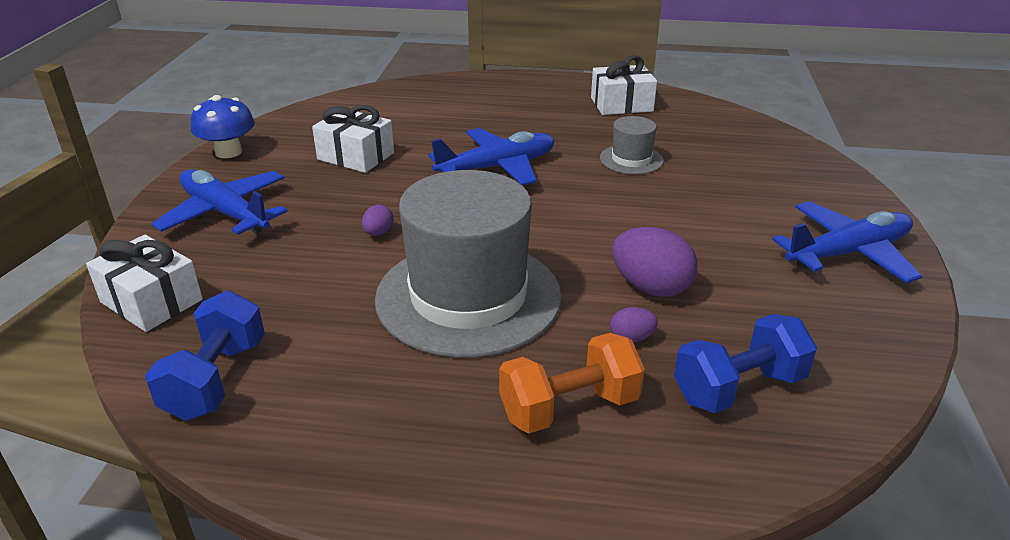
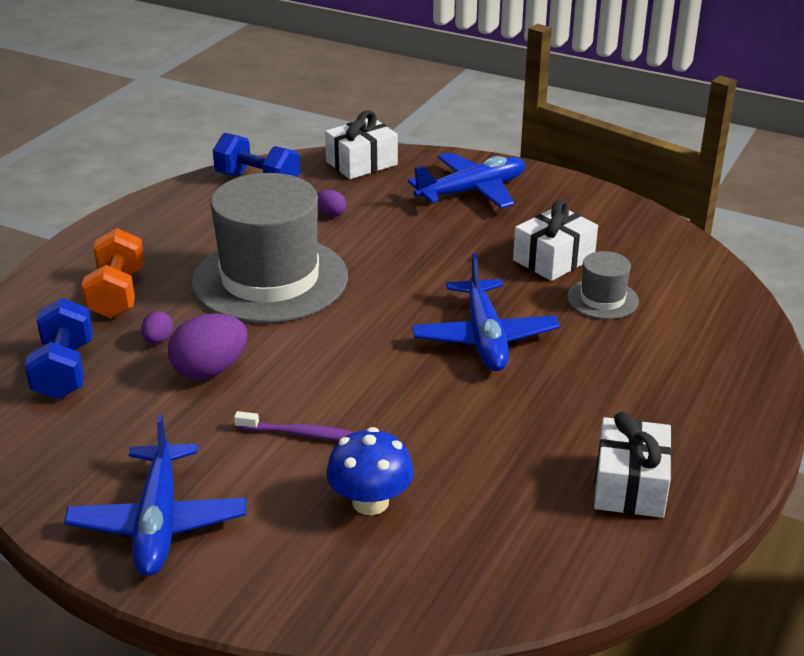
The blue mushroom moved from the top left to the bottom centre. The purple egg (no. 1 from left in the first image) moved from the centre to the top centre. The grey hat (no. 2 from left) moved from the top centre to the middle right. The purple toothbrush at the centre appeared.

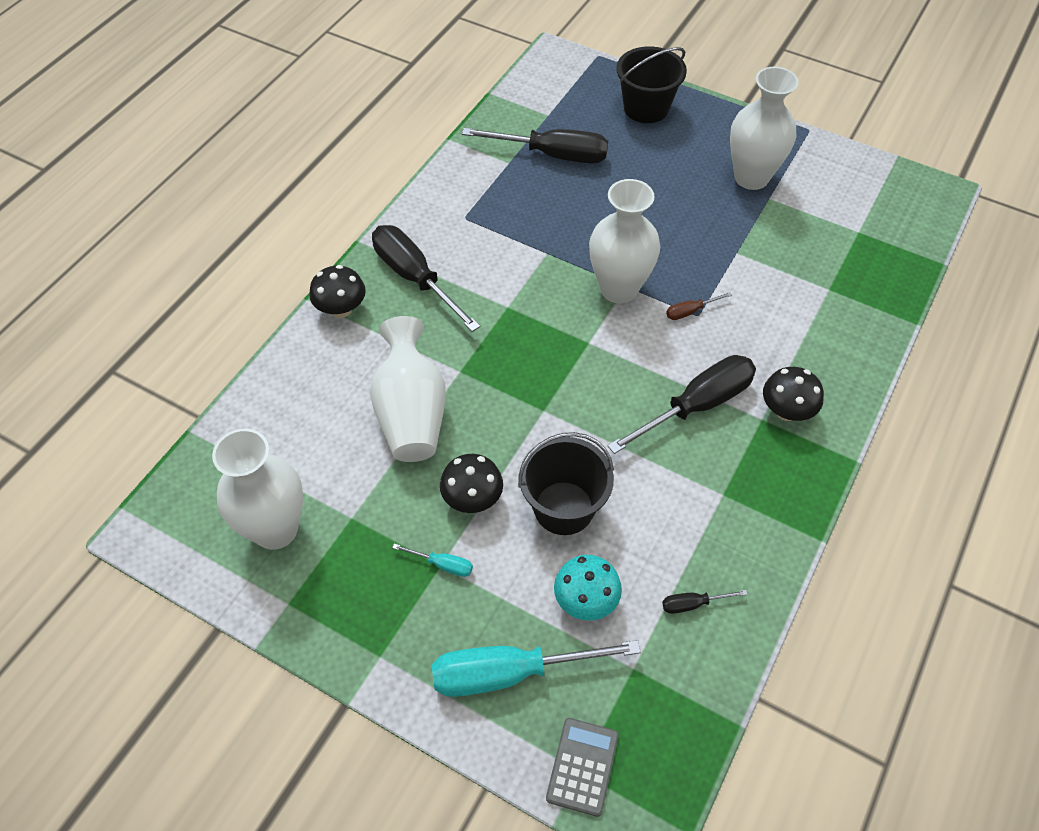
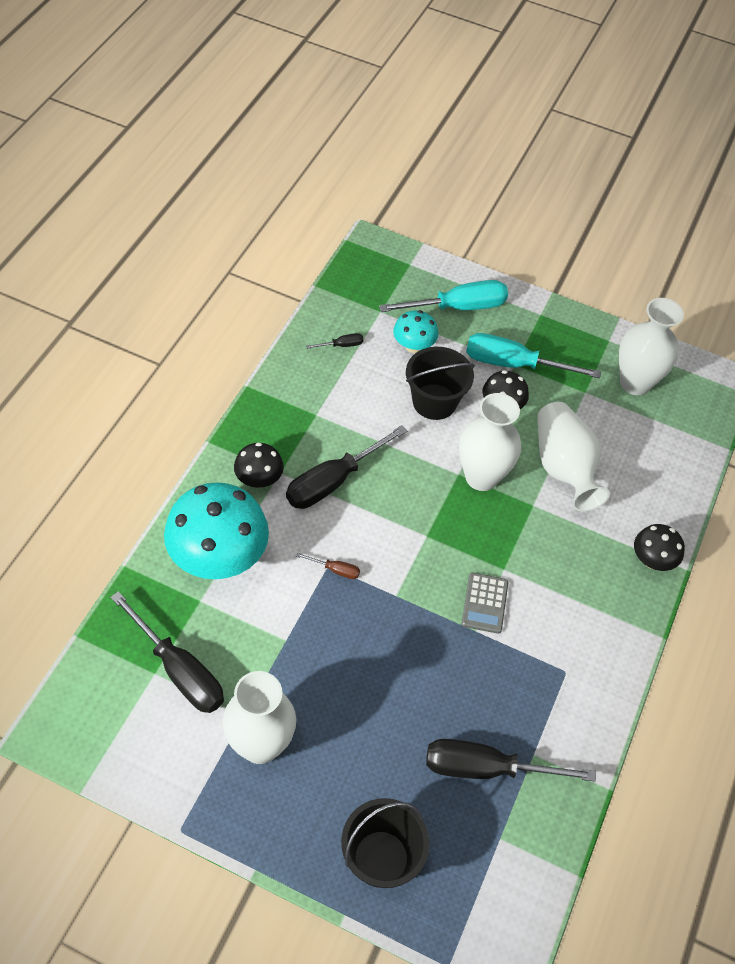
The black screwdriver (no. 1 from left) moved from the centre to the bottom left. The turquoise screwdriver (no. 1 from left in the first image) at the bottom centre changed to 2.32 times the size. The grey calculator moved from the bottom centre to the centre. The white vase (no. 3 from left in the first image) moved from the top centre to the middle right. The brown screwdriver at the middle right turned 45 degrees clockwise. The turquoise mushroom (no. 1 from left) at the middle left appeared.

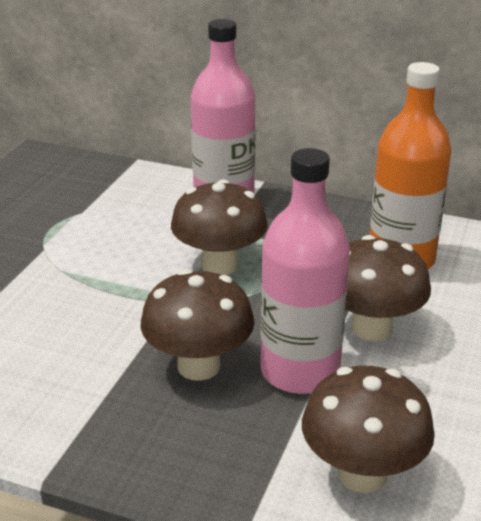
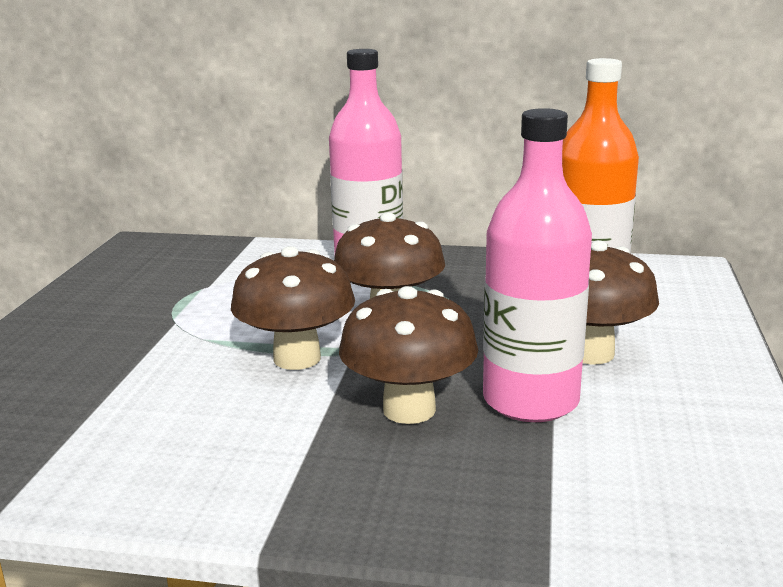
The brown mushroom (no. 3 from left in the first image) moved from the bottom right to the centre.

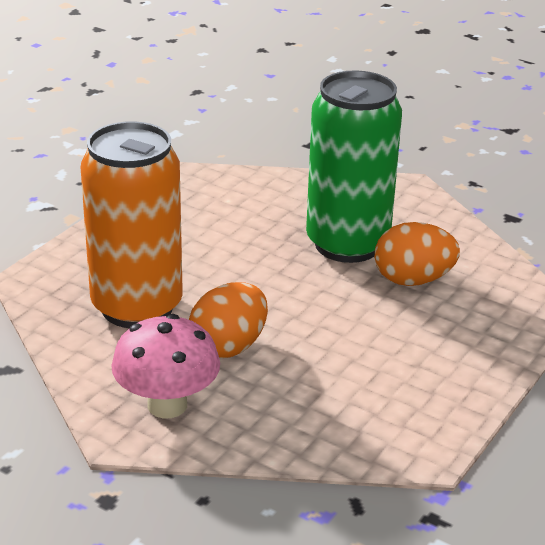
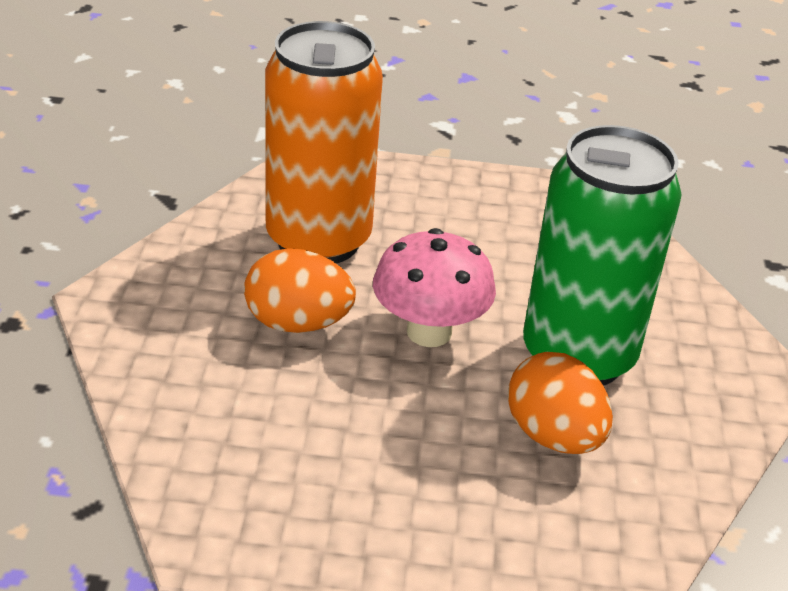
The pink mushroom moved from the bottom left to the centre.

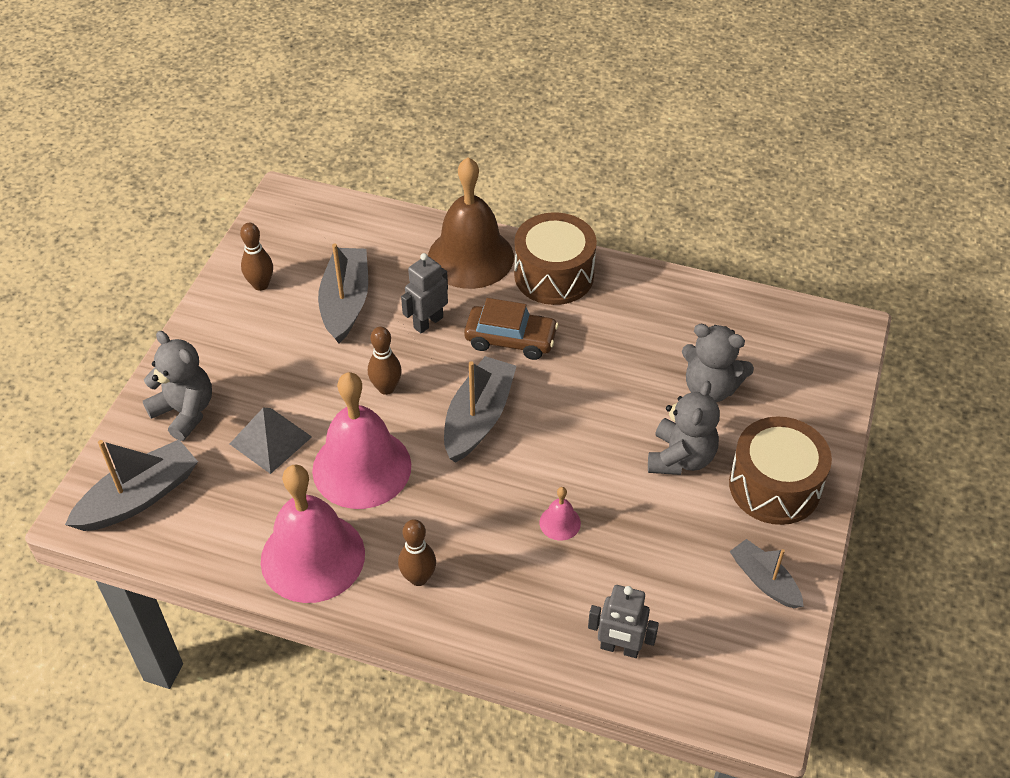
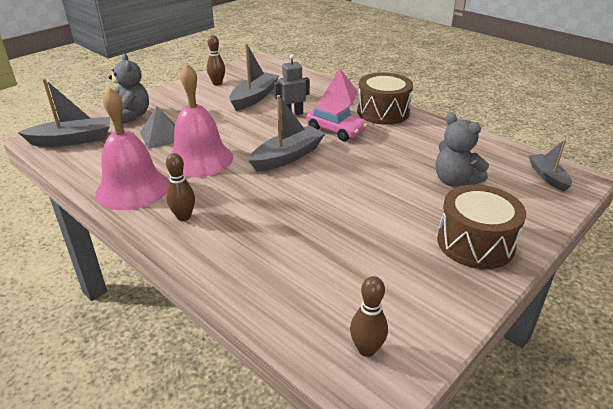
The brown bowling pin (no. 2 from left in the first image) moved from the centre to the bottom centre. The brown bell at the top centre was replaced by the pink pyramid at the top centre. The brown car at the centre became the pink car at the top centre. The pink bell (no. 3 from left) at the centre disappeared. The grey robot (no. 2 from left) at the bottom centre disappeared. The grey teddy bear (no. 2 from left) at the middle right disappeared. The grey boat (no. 4 from left) moved from the bottom right to the middle right.

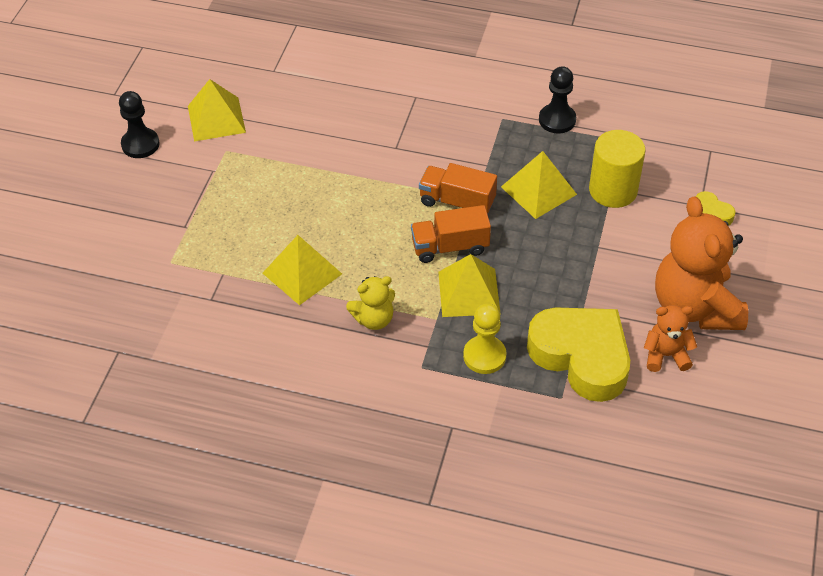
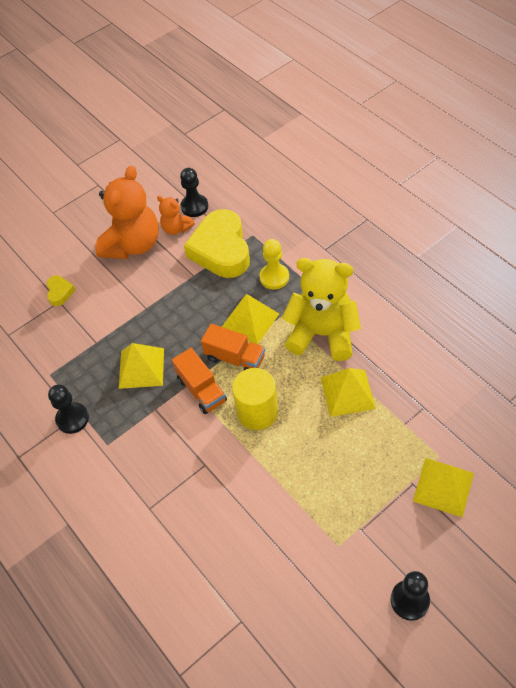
The yellow pyramid (no. 1 from left in the first image) moved from the top left to the bottom right. The yellow teddy bear at the centre changed to 2.00 times the size. The yellow cylinder moved from the top right to the centre. The black pawn (no. 2 from left) at the top centre appeared.

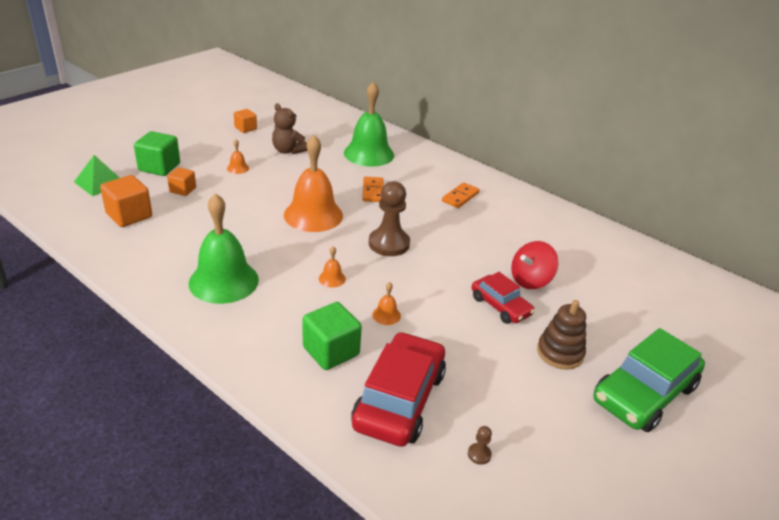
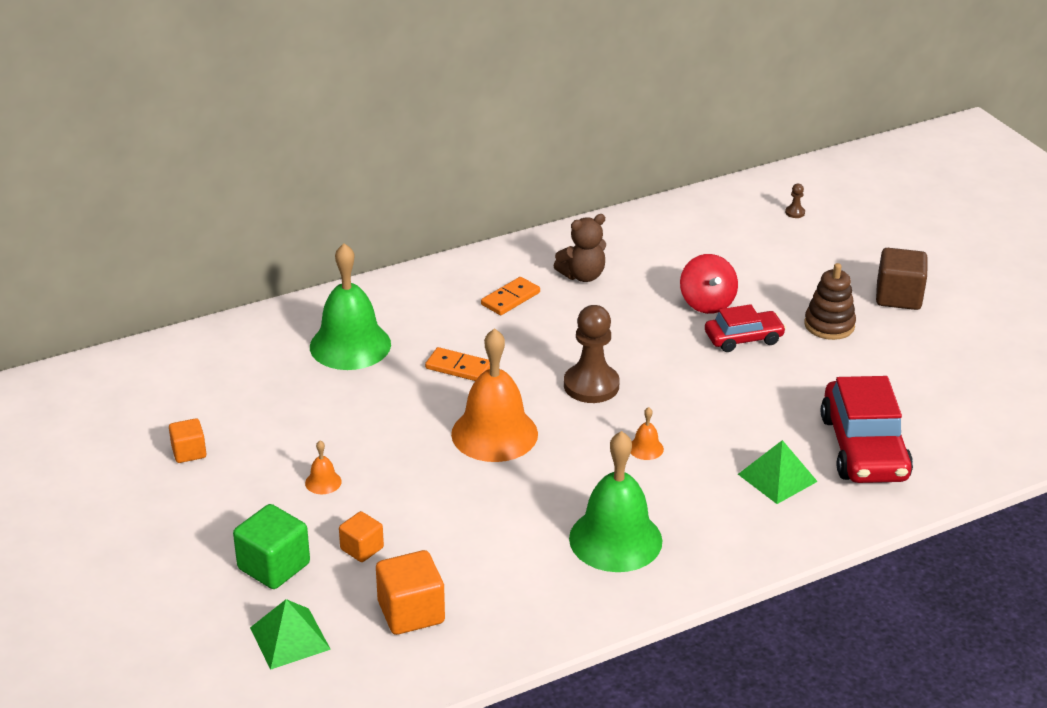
The brown teddy bear moved from the top centre to the centre. The green cube (no. 2 from left) at the centre was replaced by the green pyramid (no. 2 from left) at the bottom right. The red car (no. 1 from left in the first image) at the bottom centre turned 135 degrees counterclockwise. The orange bell (no. 4 from left) at the centre disappeared. The orange domino (no. 2 from left) at the centre turned 75 degrees clockwise. The brown pawn (no. 2 from left) moved from the bottom centre to the top right. The green car at the bottom right was replaced by the brown cube at the middle right.

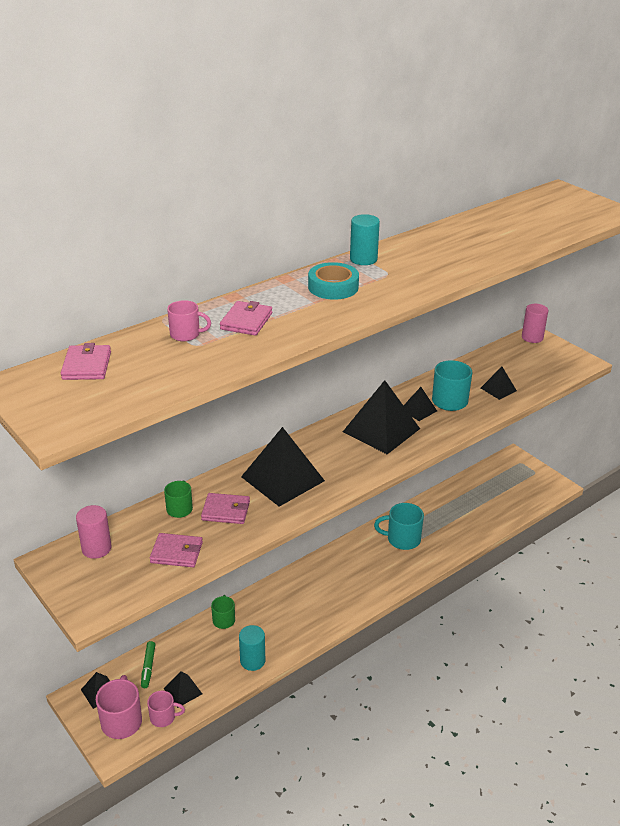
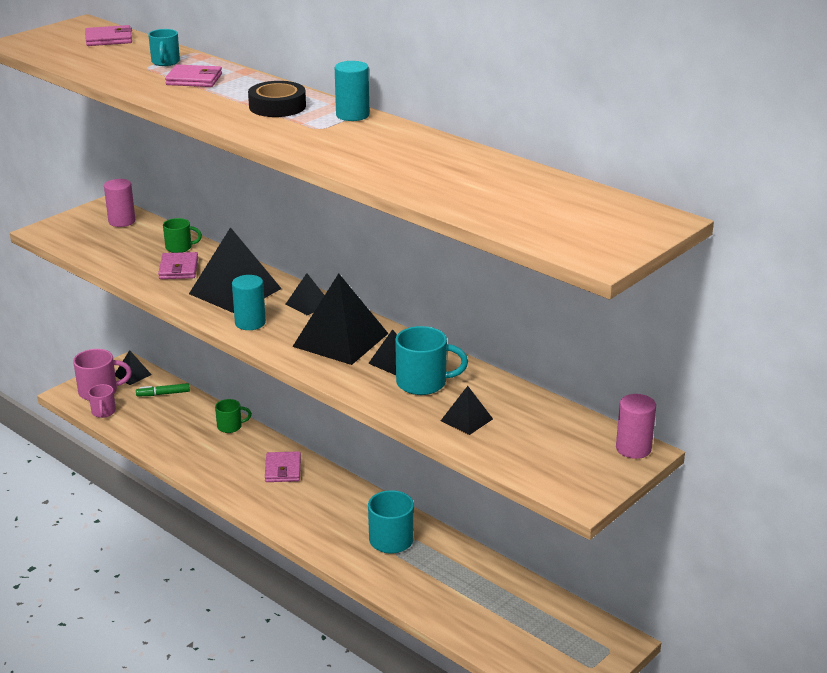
The pink wallet (no. 2 from left in the first image) moved from the middle left to the bottom centre. The black pyramid (no. 2 from left in the first image) moved from the bottom left to the centre. The pink mug (no. 3 from left) at the middle left became the turquoise mug (no. 1 from left) at the top left. The turquoise cylinder (no. 1 from left) moved from the bottom centre to the middle left. The turquoise tape at the centre became the black tape at the top centre.

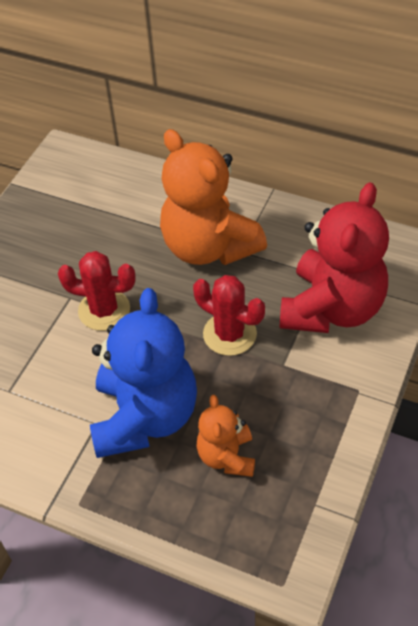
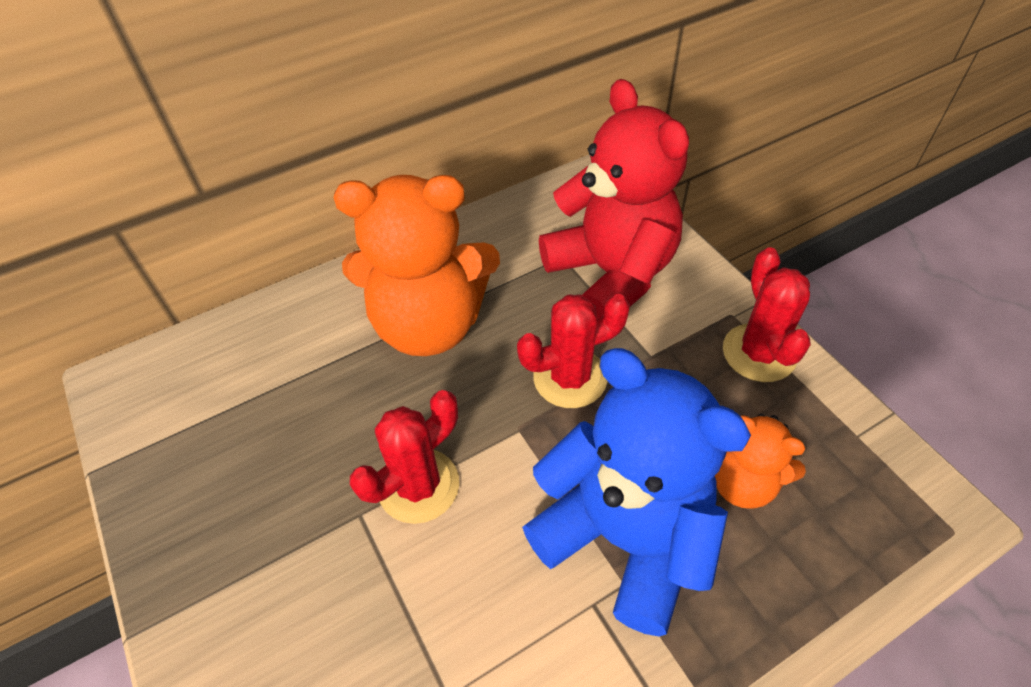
The red cactus (no. 3 from left) at the middle right appeared.

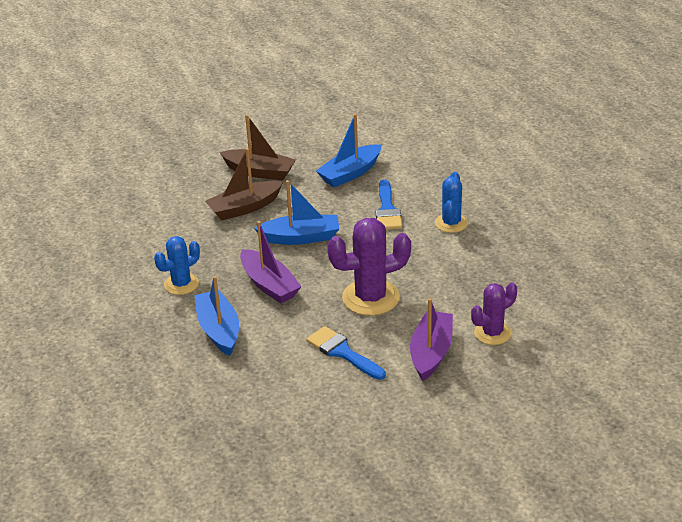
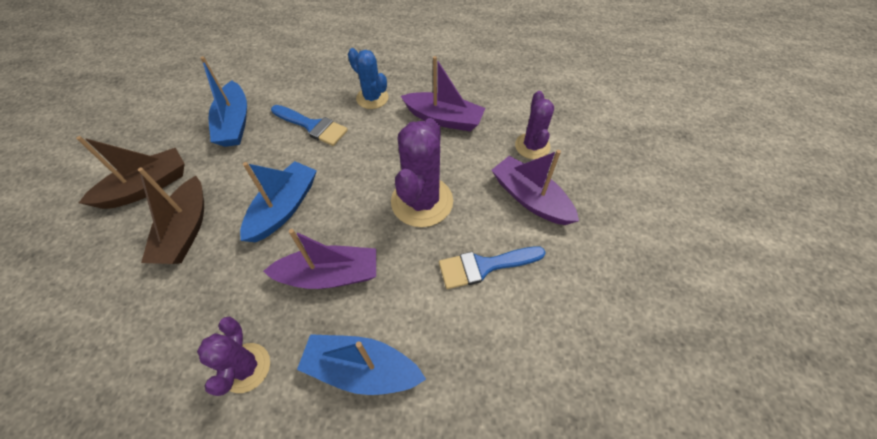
The blue cactus (no. 1 from left) at the middle left became the purple cactus (no. 1 from left) at the bottom left. The purple boat (no. 2 from left) at the top centre appeared.

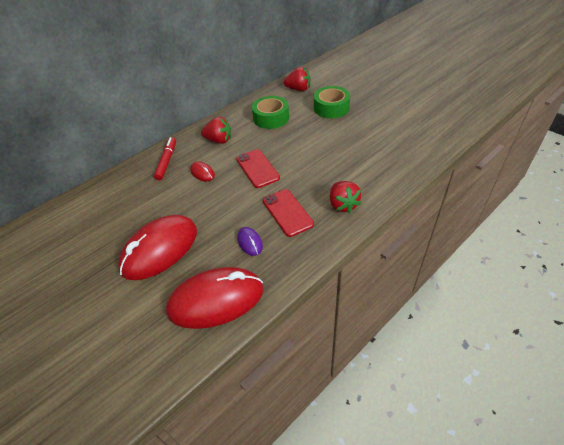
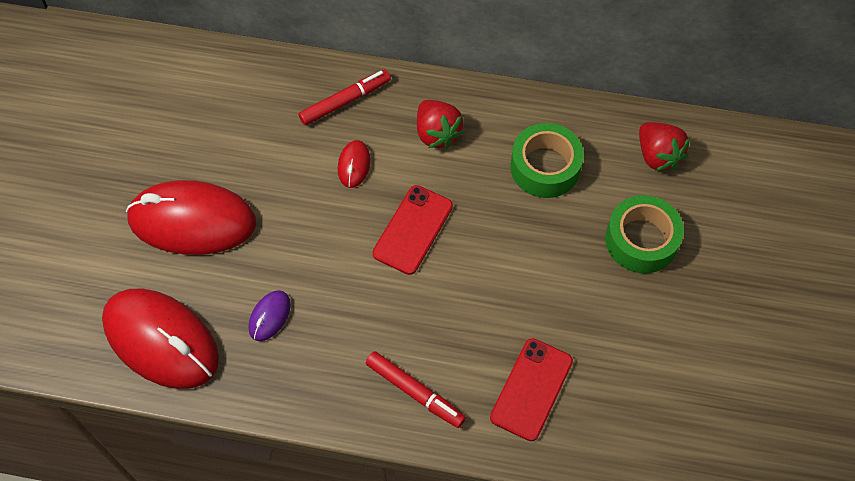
The red phone (no. 2 from left) moved from the centre to the bottom centre. The red strawberry (no. 3 from left) at the centre was replaced by the red marker (no. 2 from left) at the bottom centre.

